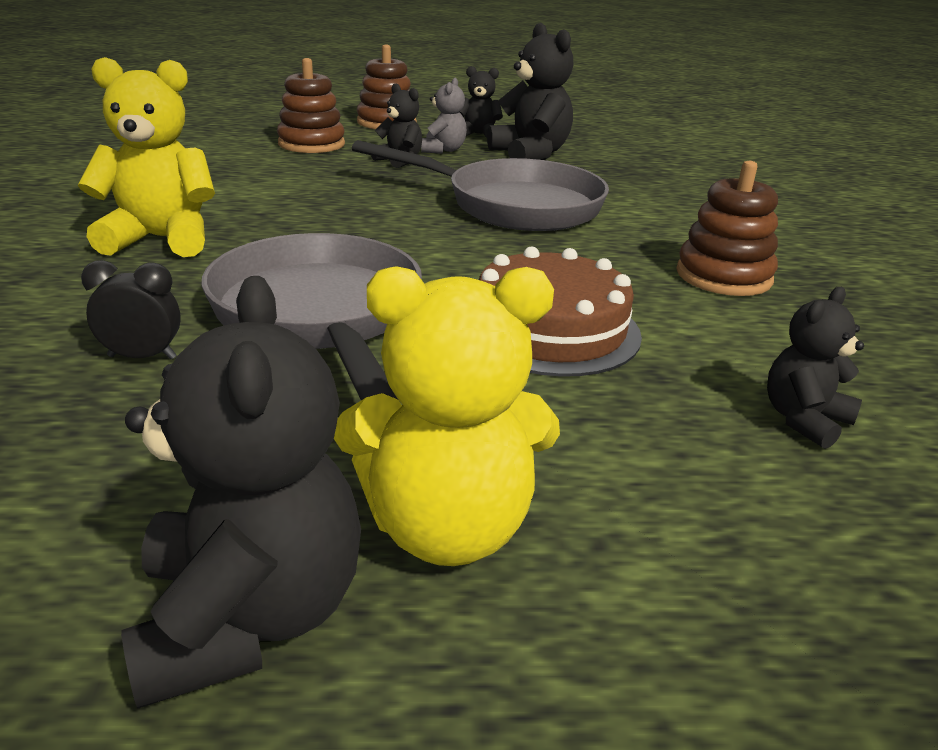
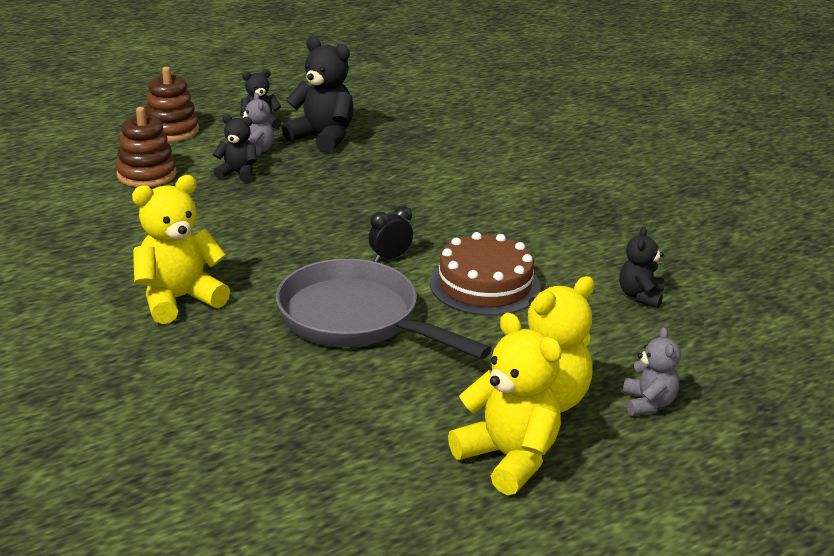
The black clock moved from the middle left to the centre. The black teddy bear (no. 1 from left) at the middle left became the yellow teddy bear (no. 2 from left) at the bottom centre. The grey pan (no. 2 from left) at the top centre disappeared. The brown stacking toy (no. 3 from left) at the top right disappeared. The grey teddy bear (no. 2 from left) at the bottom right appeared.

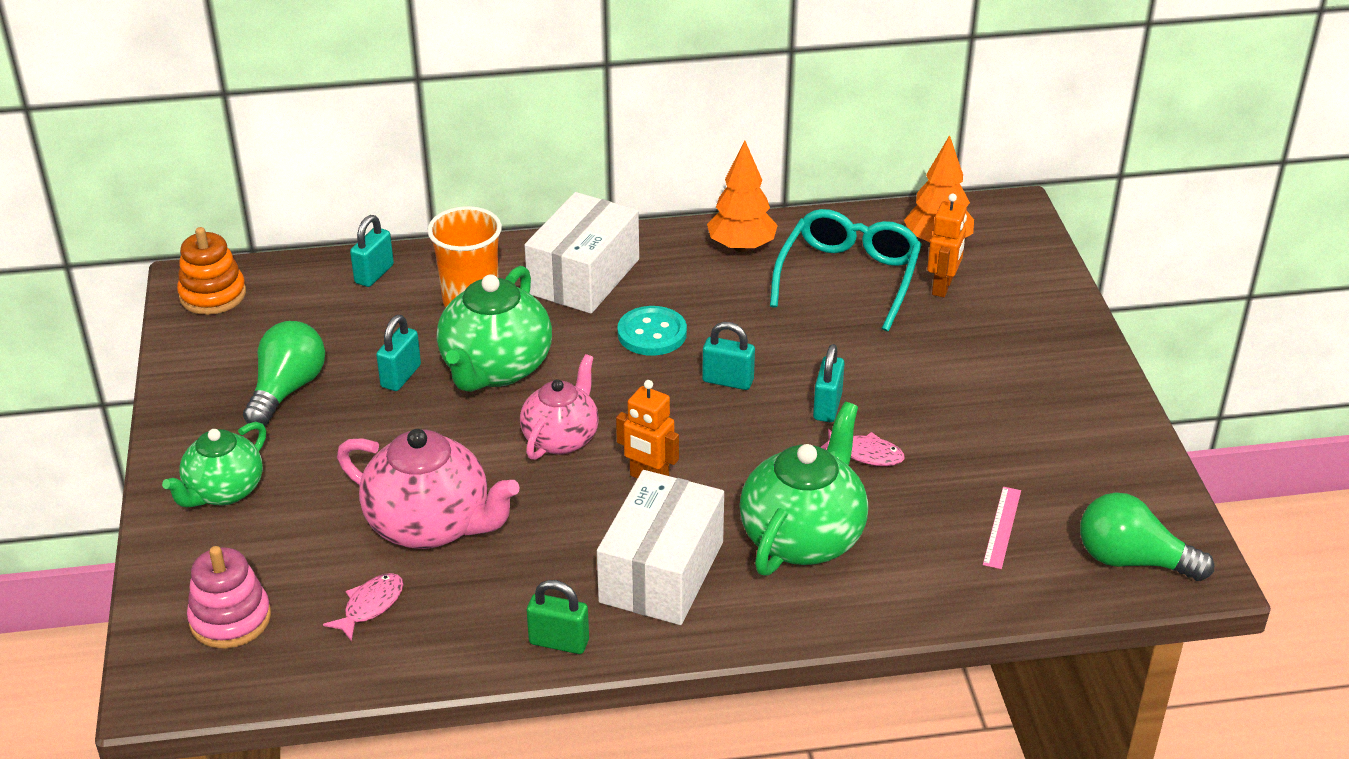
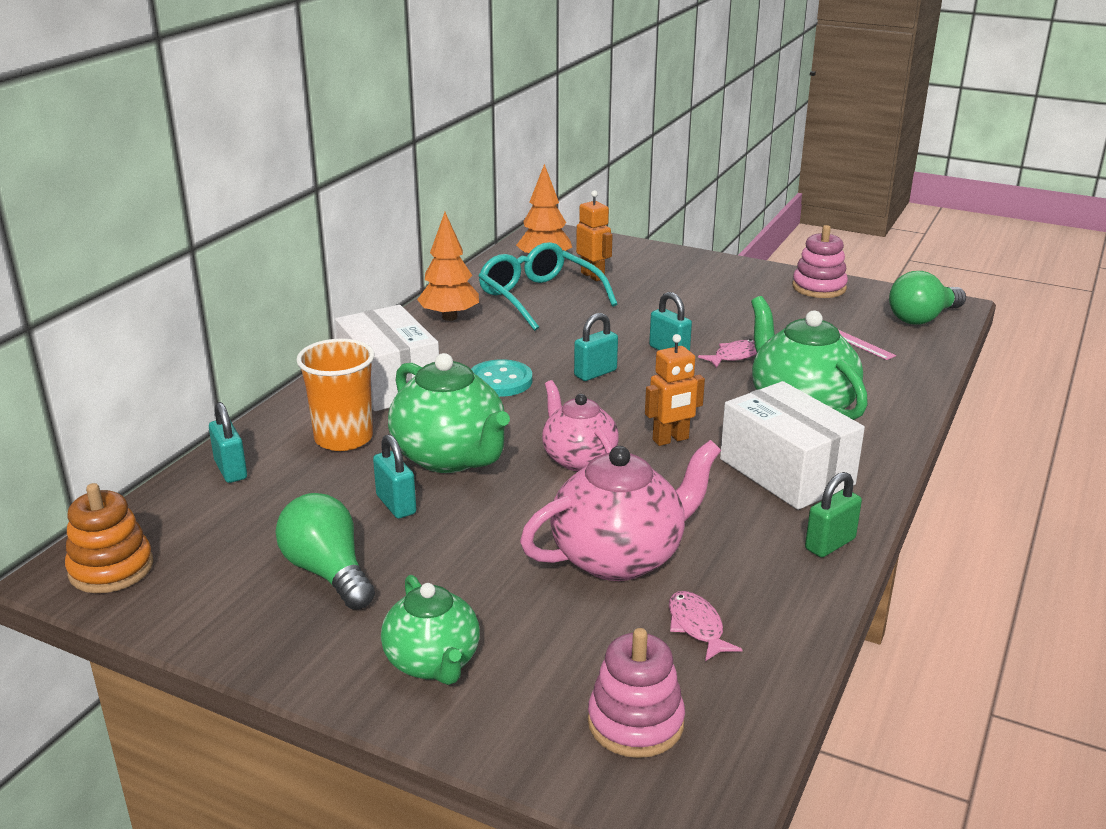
The pink stacking toy (no. 2 from left) at the top right appeared.

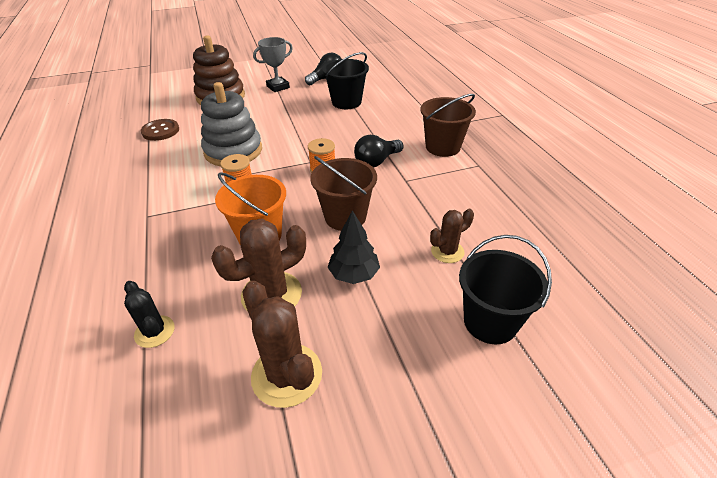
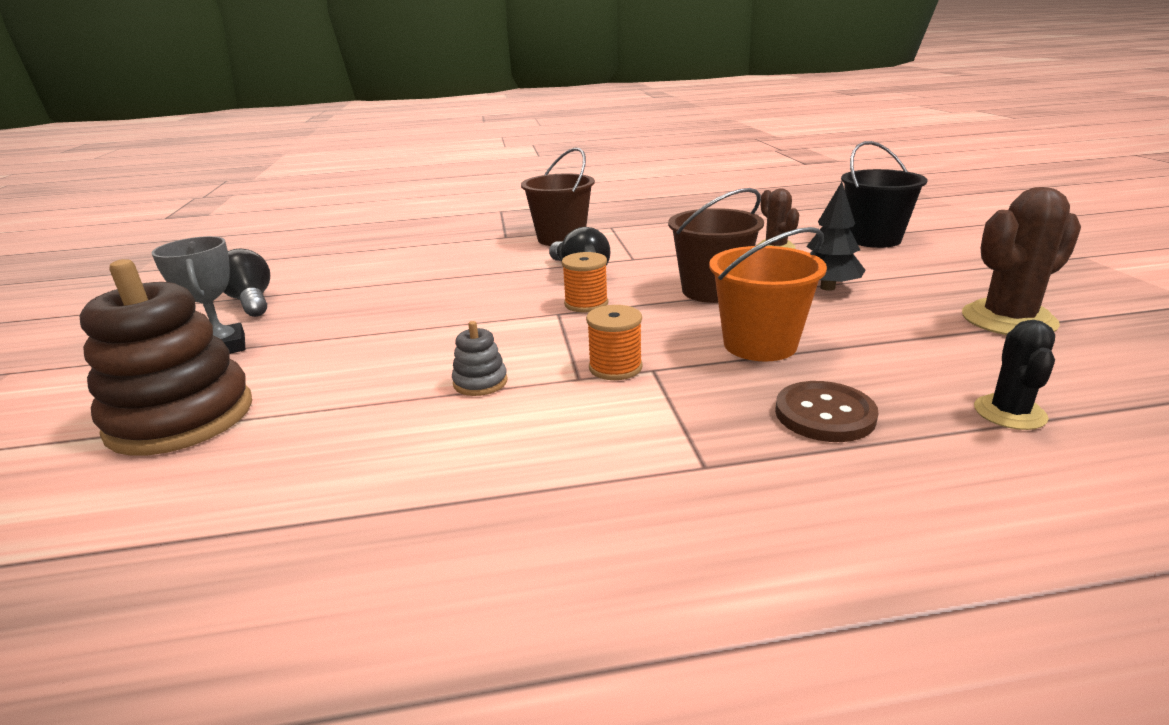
The black cactus at the middle left turned 45 degrees counterclockwise. The brown button moved from the top left to the middle right. The grey stacking toy at the top left changed to 0.43 times the size. The brown cactus (no. 1 from left) at the centre disappeared. The black bucket (no. 1 from left) at the top centre disappeared.

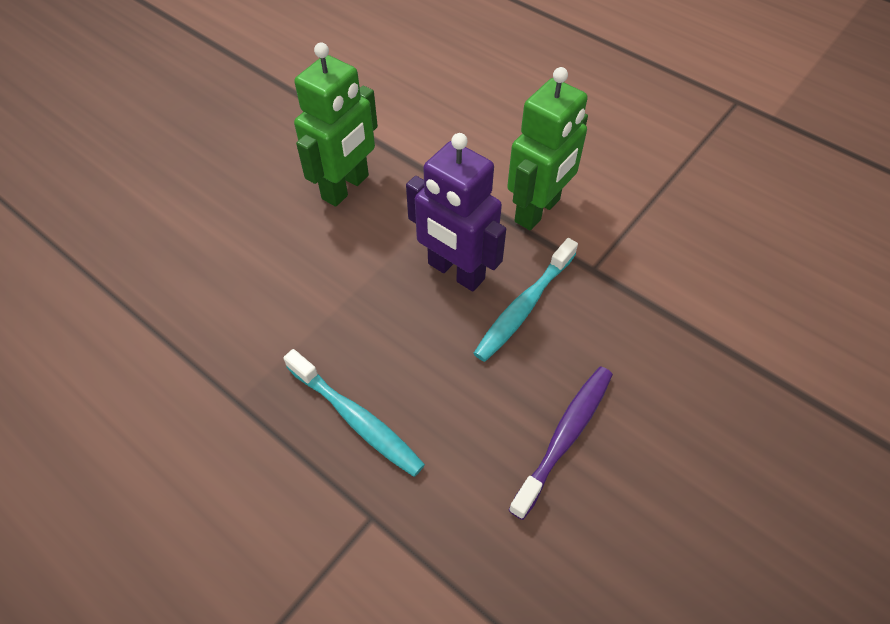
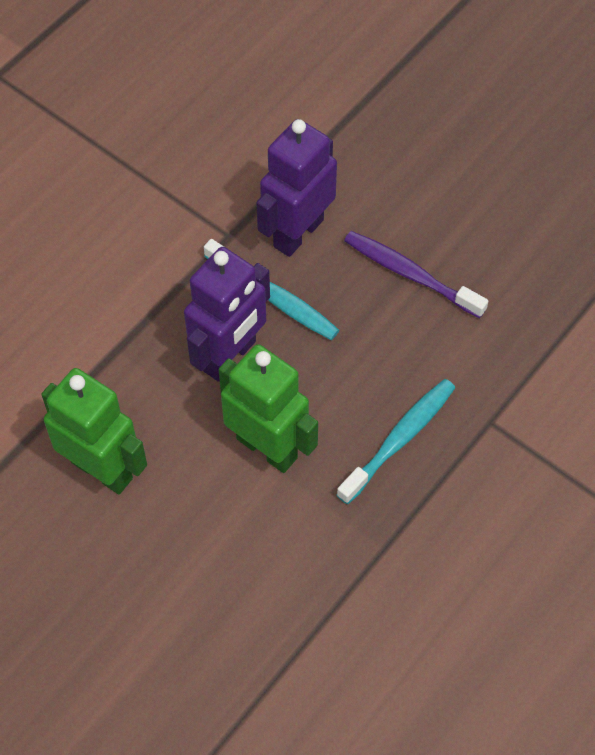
The green robot (no. 2 from left) moved from the top centre to the centre. The purple robot (no. 2 from left) at the top centre appeared.

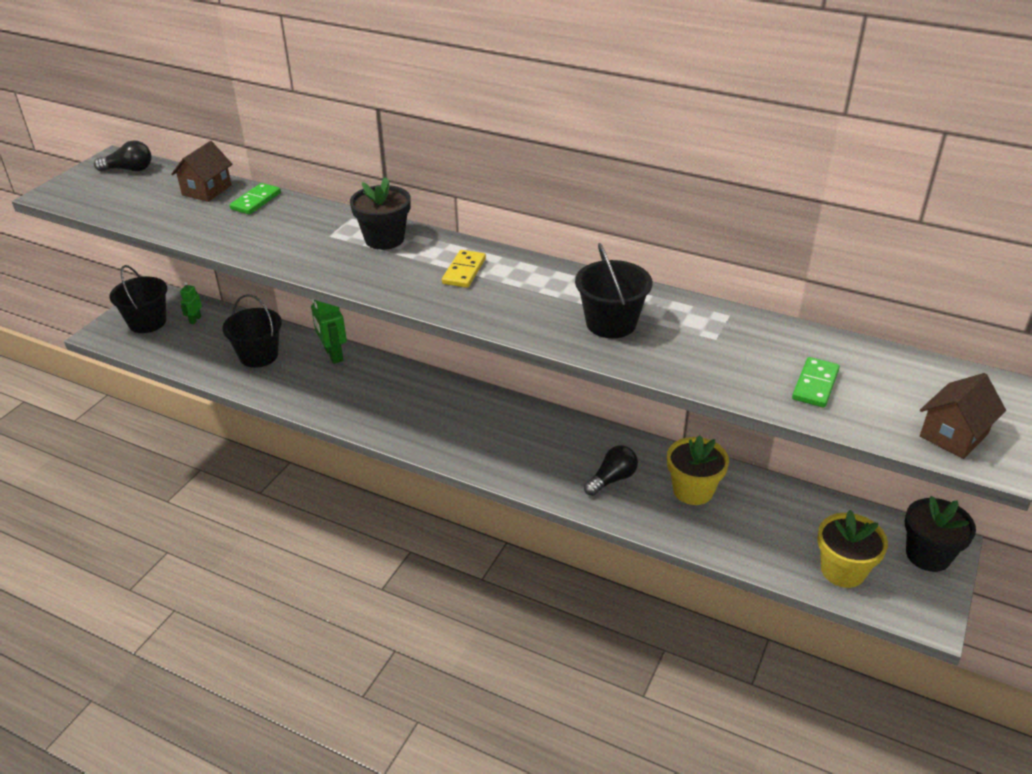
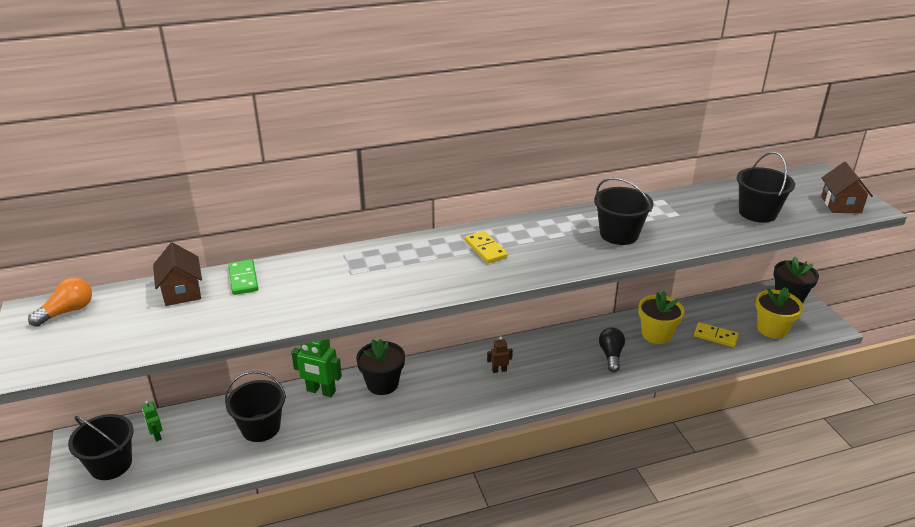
The black light bulb (no. 1 from left) at the top left became the orange light bulb at the middle left. The black flower pot (no. 1 from left) moved from the top centre to the bottom centre. The green domino (no. 2 from left) at the middle right was replaced by the black bucket (no. 4 from left) at the middle right. The brown robot at the bottom centre appeared. The yellow domino (no. 2 from left) at the middle right appeared.

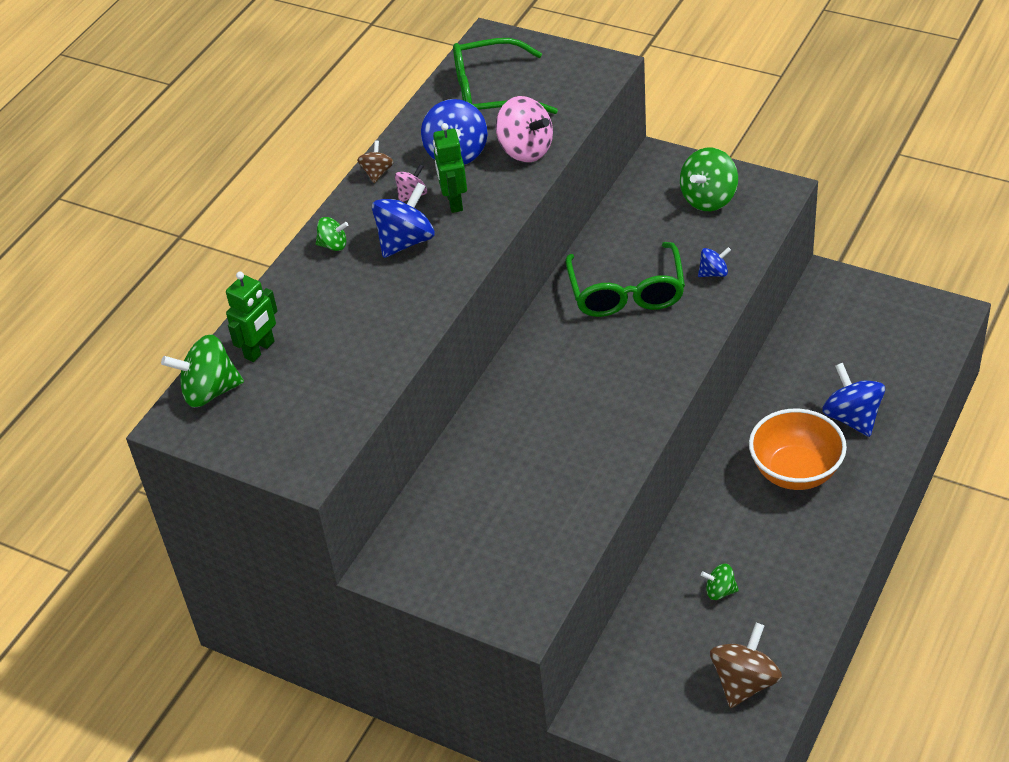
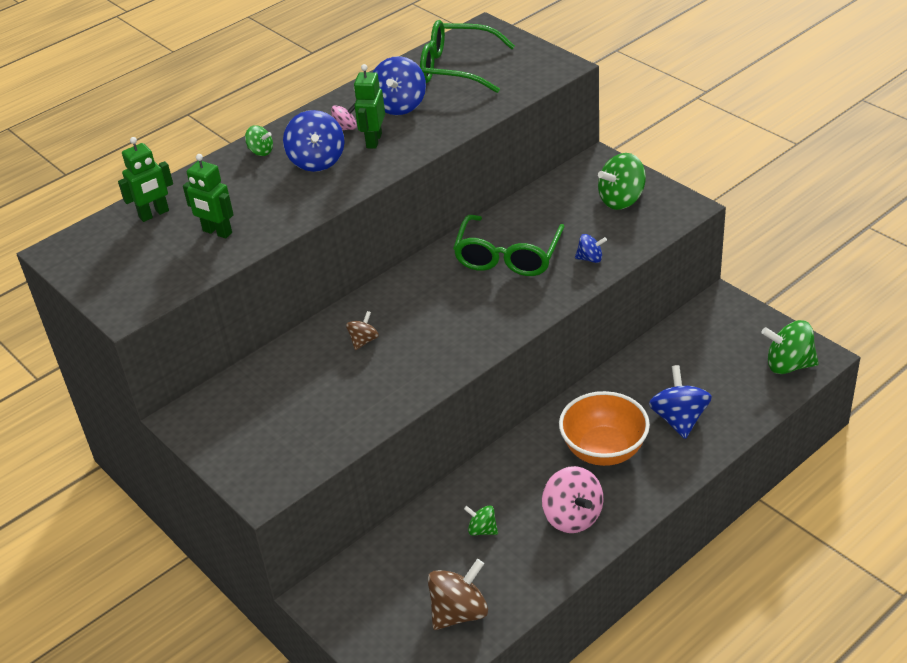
The green spinning top (no. 1 from left in the first image) moved from the middle left to the middle right. The brown spinning top (no. 1 from left) moved from the top centre to the centre. The blue spinning top (no. 1 from left) at the top centre turned 105 degrees clockwise. The pink spinning top (no. 2 from left) moved from the top centre to the bottom centre. The green robot (no. 2 from left) at the top left appeared.

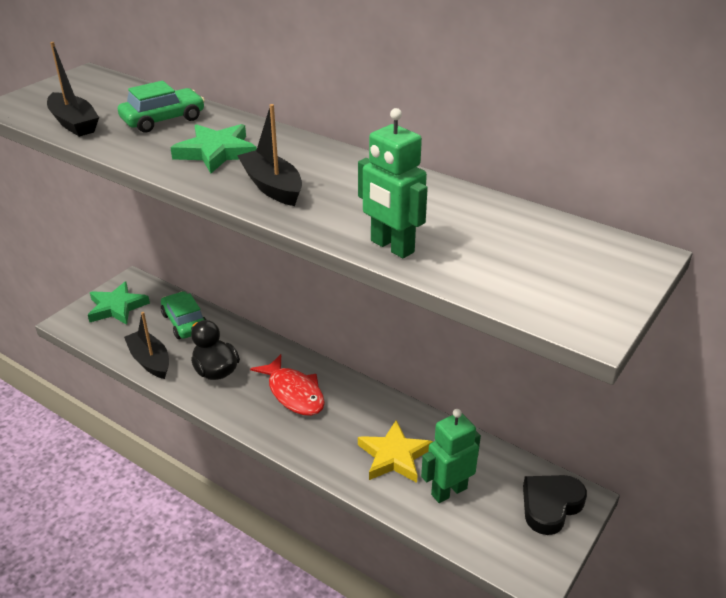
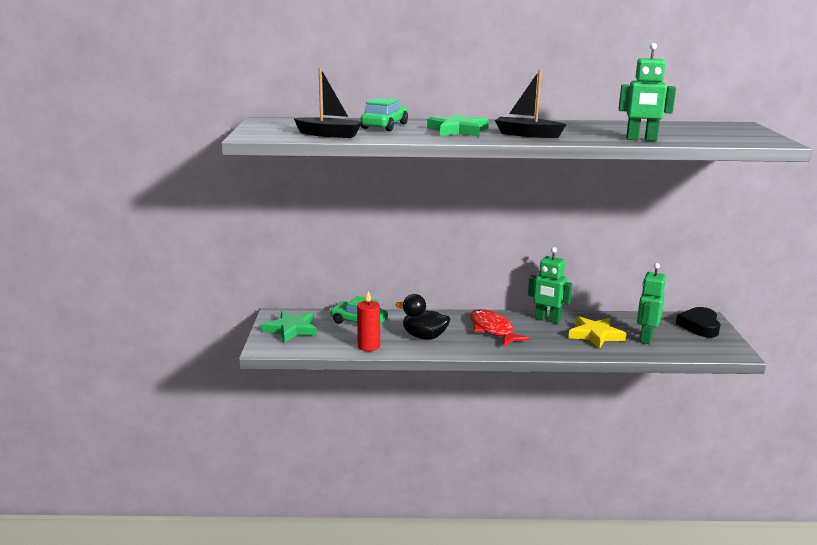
The black boat (no. 2 from left) at the middle left was replaced by the red candle at the centre. The red fish at the centre turned 135 degrees counterclockwise. The green robot (no. 1 from left) at the middle right appeared.

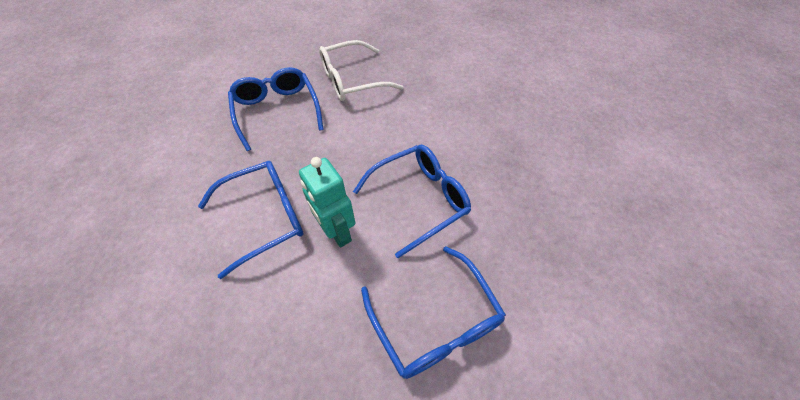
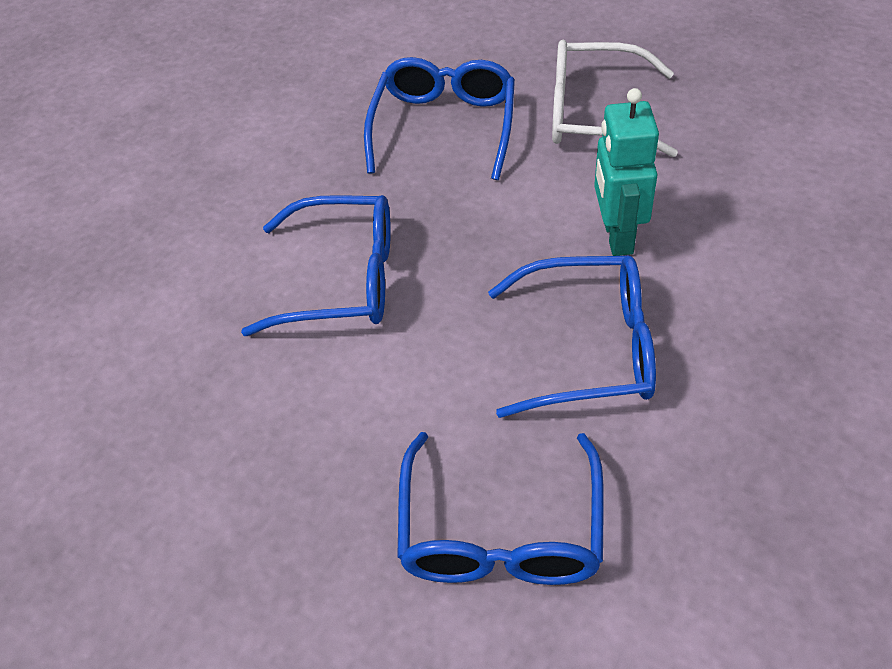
The turquoise robot moved from the centre to the top right.

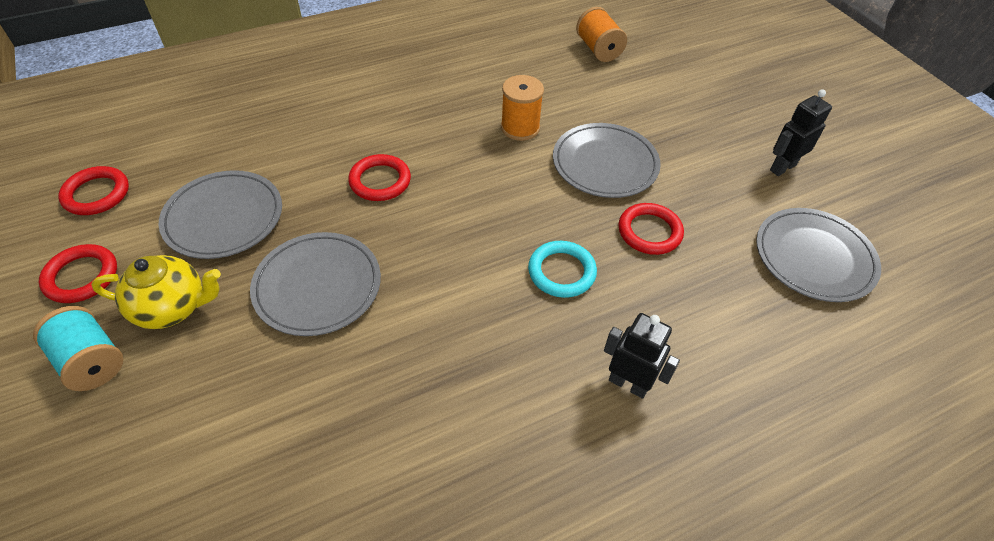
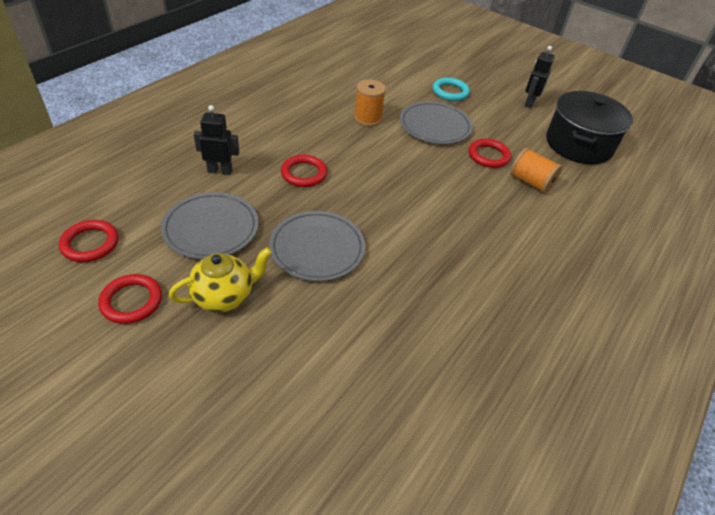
The turquoise spool at the middle left disappeared. The turquoise ring moved from the centre to the top centre. The orange spool (no. 2 from left) moved from the top centre to the top right. The black robot (no. 1 from left) moved from the centre to the top left. The grey plate (no. 4 from left) at the middle right was replaced by the black pot at the top right.

